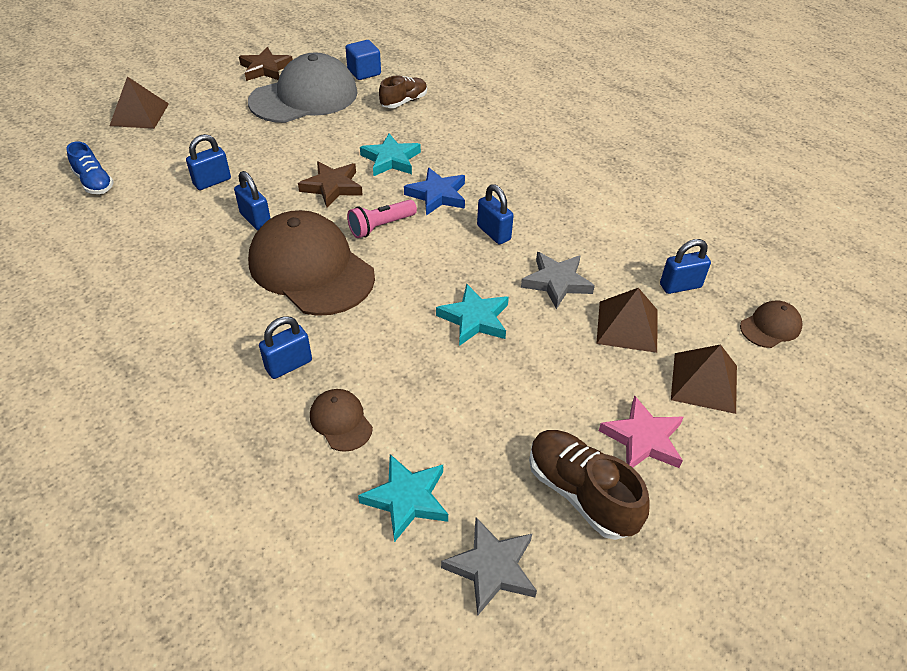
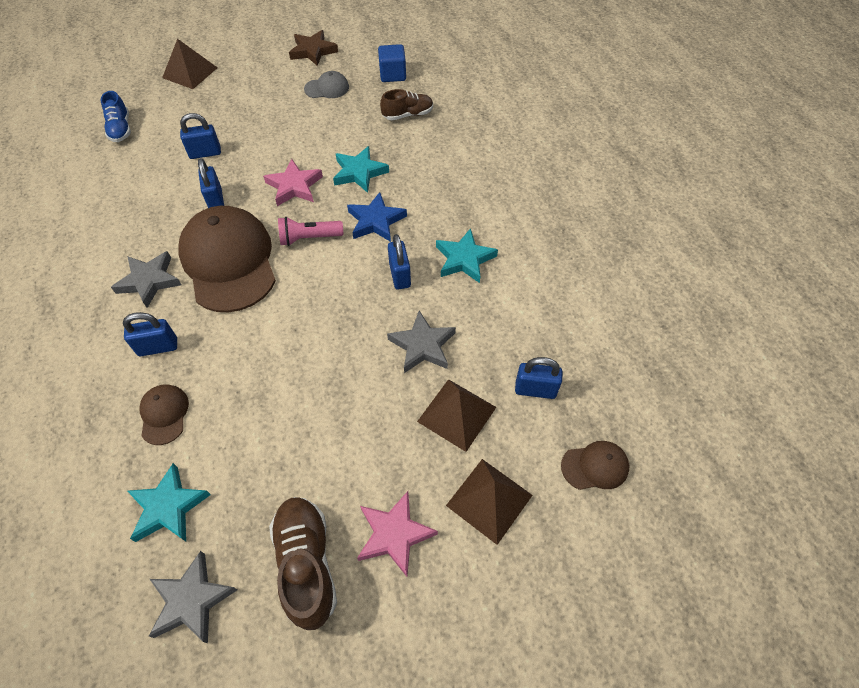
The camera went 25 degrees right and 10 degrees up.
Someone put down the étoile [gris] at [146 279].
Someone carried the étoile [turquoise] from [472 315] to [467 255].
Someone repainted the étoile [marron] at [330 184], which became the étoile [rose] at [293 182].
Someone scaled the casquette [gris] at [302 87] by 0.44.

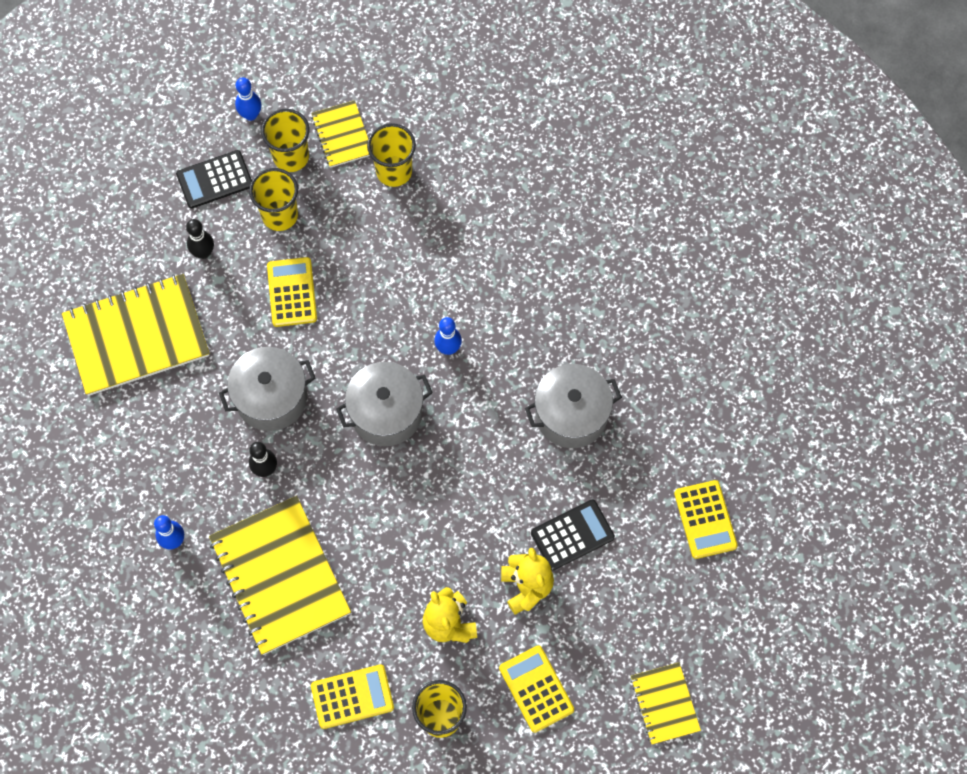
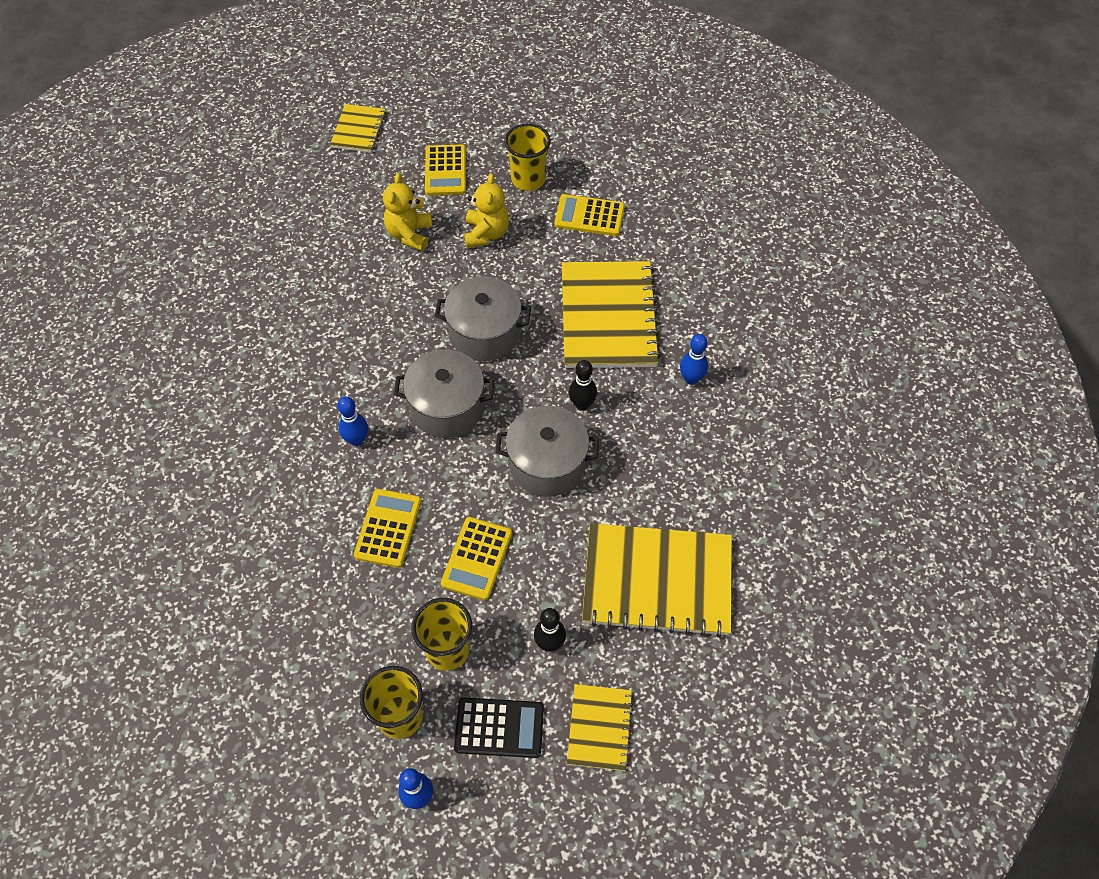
The camera went 155 degrees left and 10 degrees down.
Someone took away the gobelet [jaune] at [391 155].
Someone took away the calculatrice [noir] at [573 535].
Someone carried the carnet [jaune] from [340 134] to [600 727].
Someone carried the marmite [gris] from [573 406] to [483 319].
Someone carried the calculatrice [jaune] from [706 519] to [387 528].

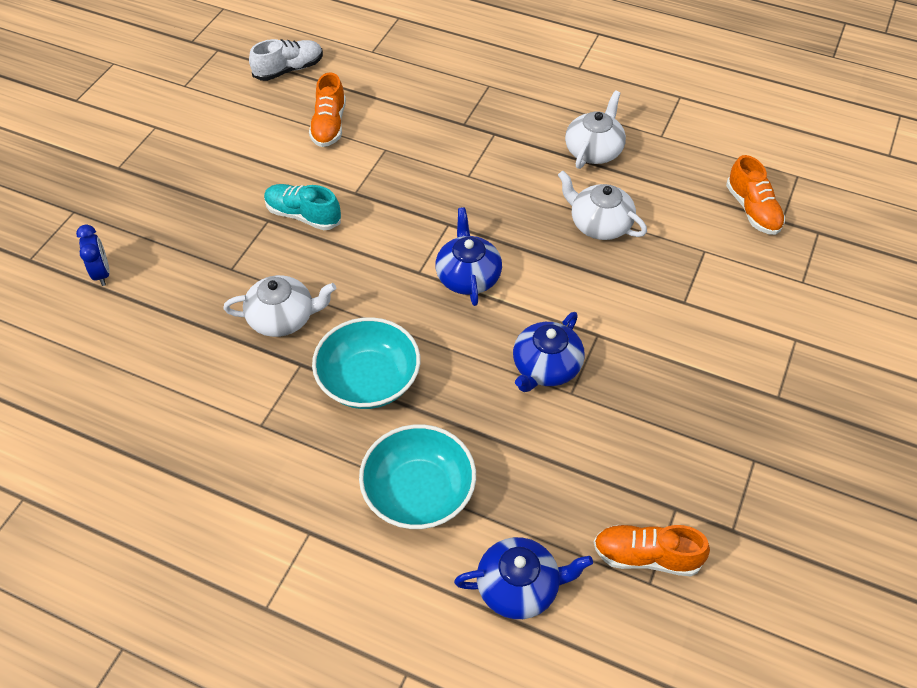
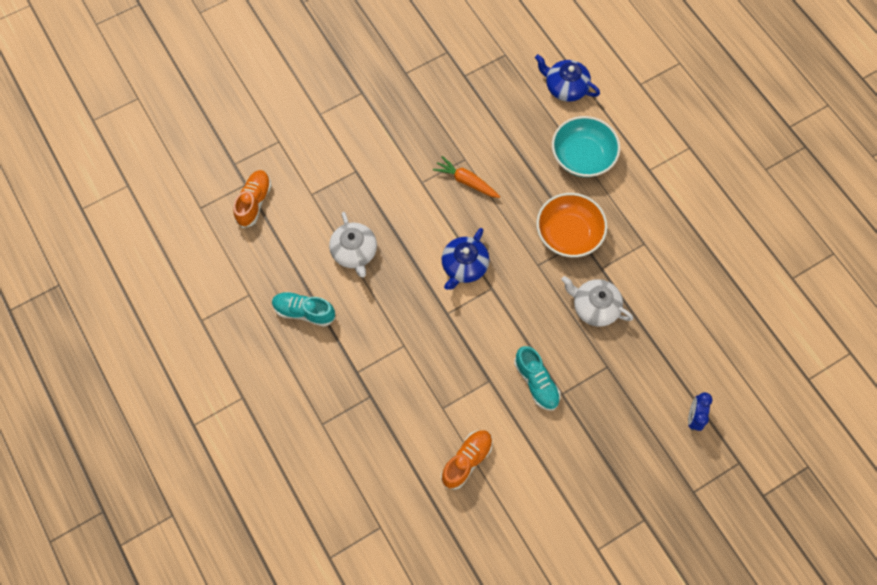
The camera went 145 degrees left and 15 degrees up.
Someone took away the chaussure [blanc] at [286 60].
Someone took away the chaussure [orange] at [652 550].
Someone swapped the théière [bleu] at [549 352] for the carotte [orange] at [466 177].
Someone swapped the théière [blanc] at [595 130] for the chaussure [turquoise] at [304 309].
Someone repainted the bol [turquoise] at [366 363], which became the bol [orange] at [571 225].

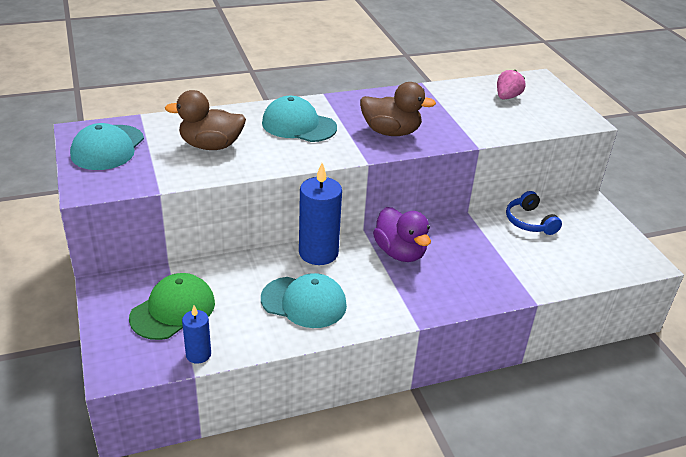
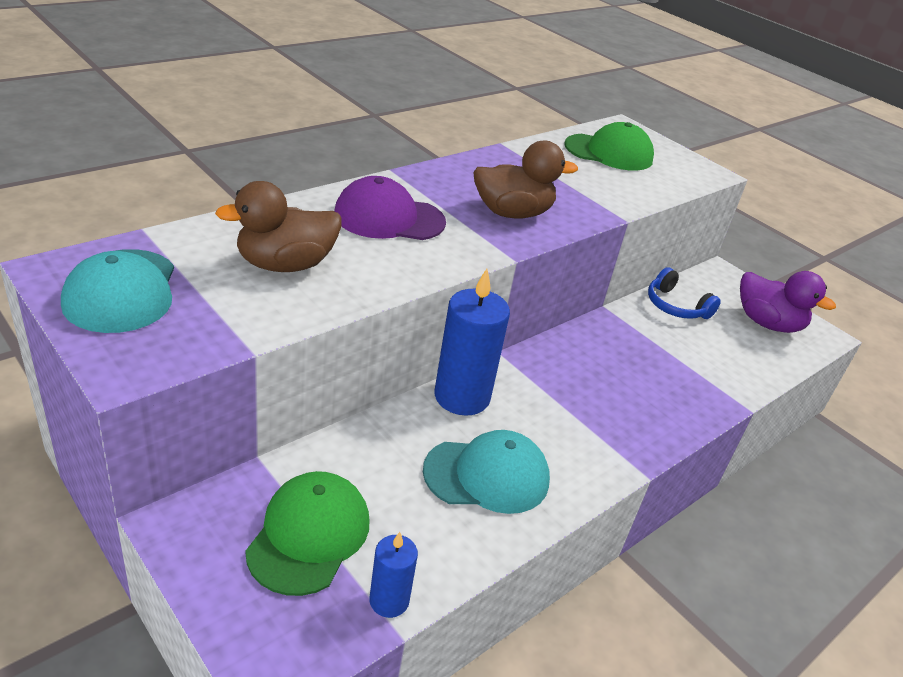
The camera went 25 degrees left and 0 degrees up.
Someone carried the canard [violet] from [402 234] to [788 302].
Someone swapped the fraise [rose] at [511 84] for the casquette [vert] at [609 146].
Someone repainted the casquette [turquoise] at [299 119], which became the casquette [violet] at [390 208].

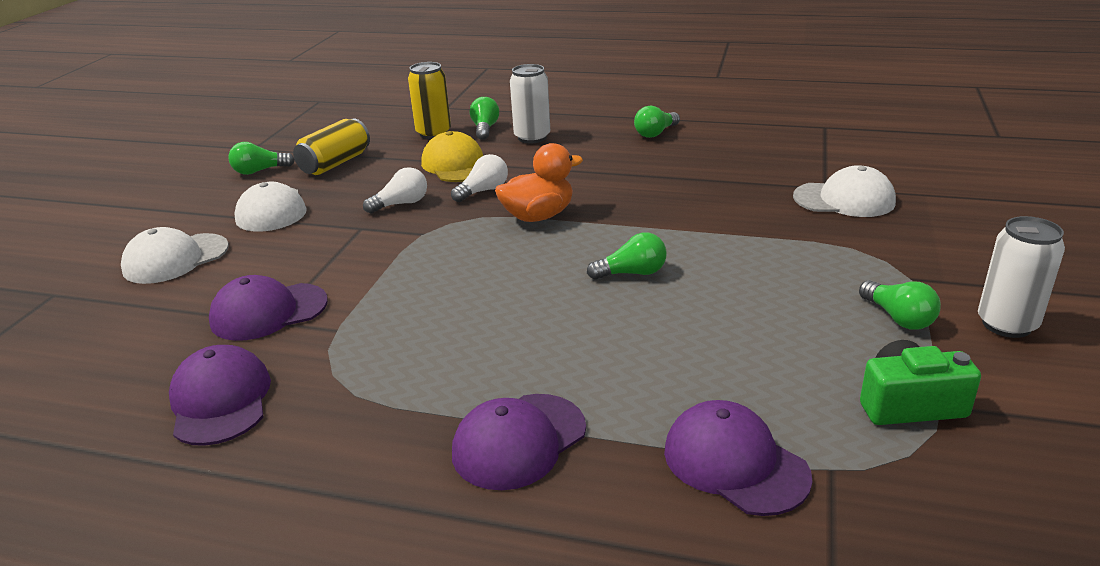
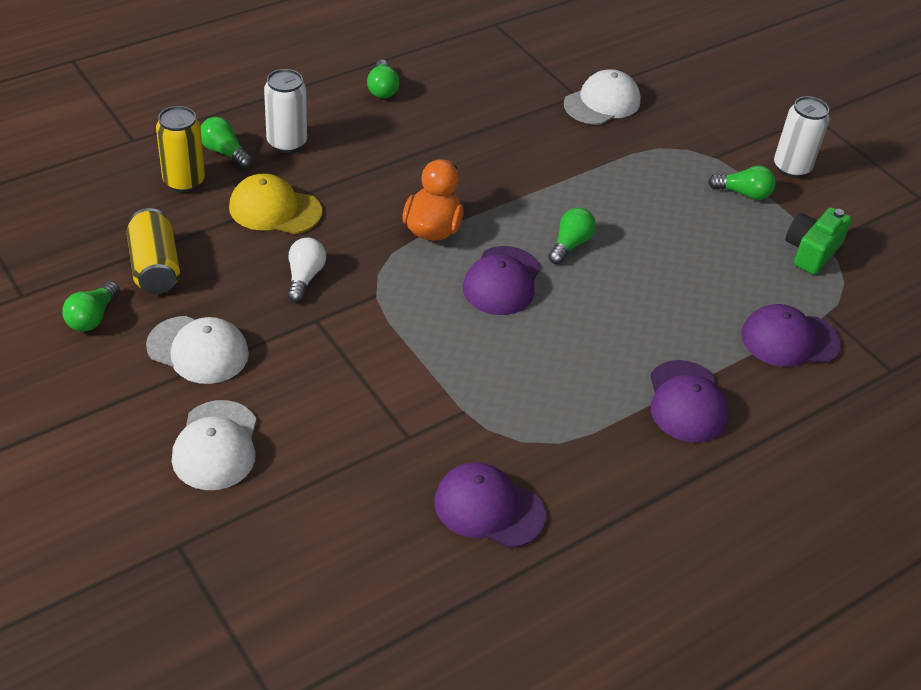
The camera went 55 degrees left and 15 degrees up.
Someone took away the ampoule [blanc] at [479 178].
Someone carried the casquette [violet] from [268 308] to [501 280].

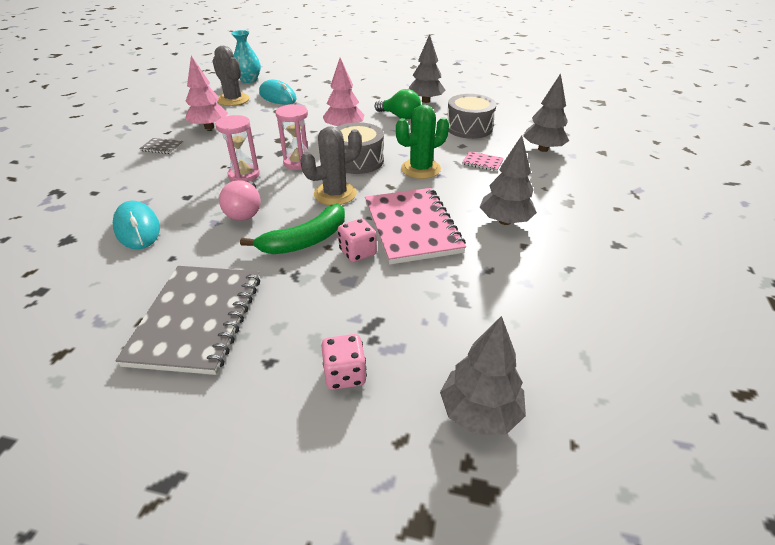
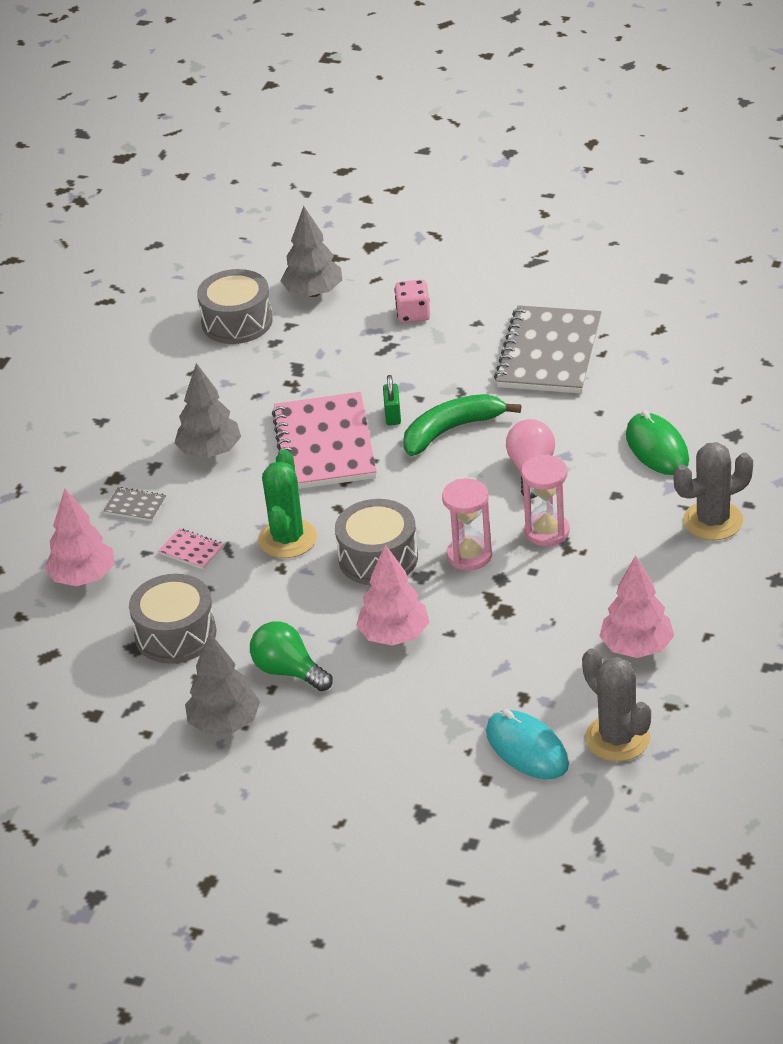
The camera went 170 degrees left and 0 degrees up.
Someone took away the vase [turquoise] at [246 56].
Someone put down the tambour [gris] at [235 306].
Someone carried the carnet [gris] from [161 146] to [135 504].
Someone carried the cactus [gris] from [331 165] to [713 491].
Someone swapped the dé [rose] at [357 240] for the cadenas [vert] at [392 400].
Someone repainted the souris [turquoise] at [136 225], which became the souris [vert] at [657 442].
Someone repainted the arbre [gris] at [546 112], which became the arbre [rose] at [80 537].
Someone rotated the cactus [vert] at [422 142] by 60 degrees counterclockwise.

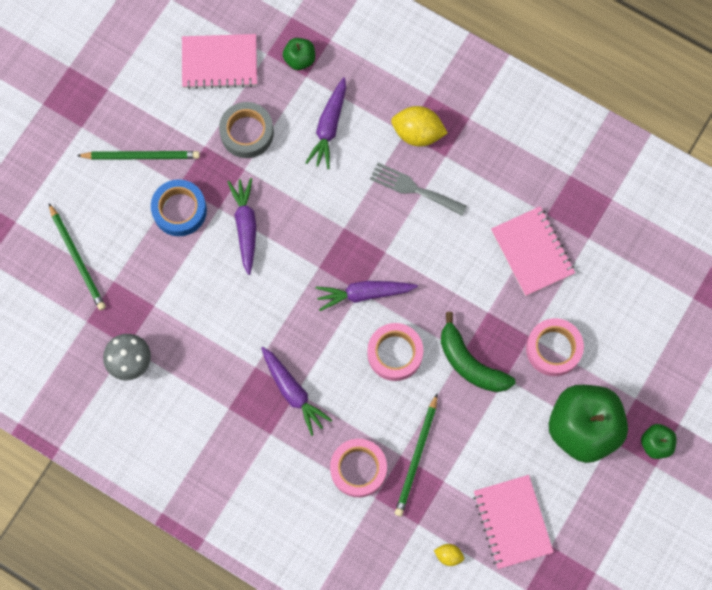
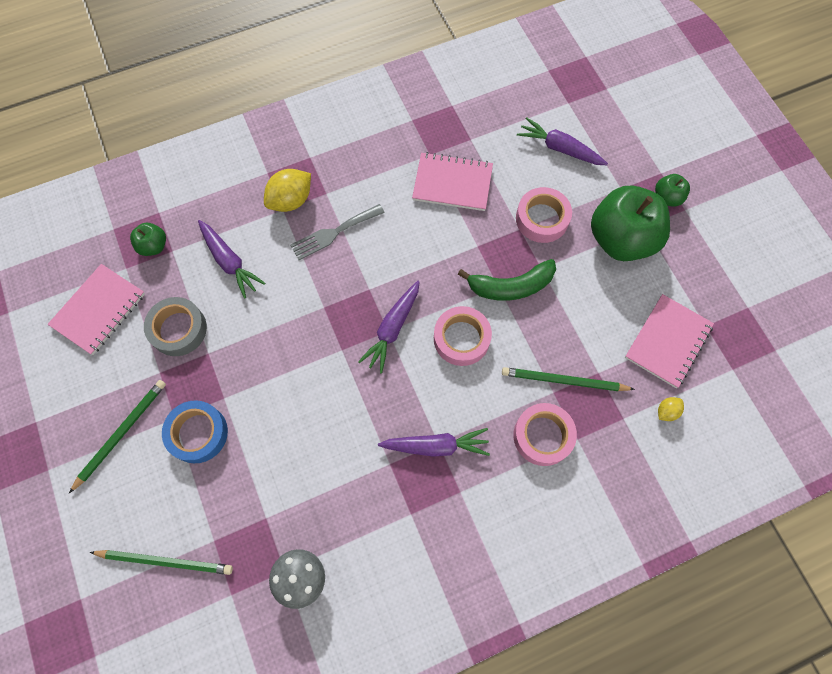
The camera went 55 degrees left and 5 degrees down.
Someone carried the carotte [violet] from [241 226] to [562 141].
Someone rotated the crayon [vert] at [416 455] by 135 degrees clockwise.
Someone rotated the carnet [rose] at [513 522] by 75 degrees counterclockwise.

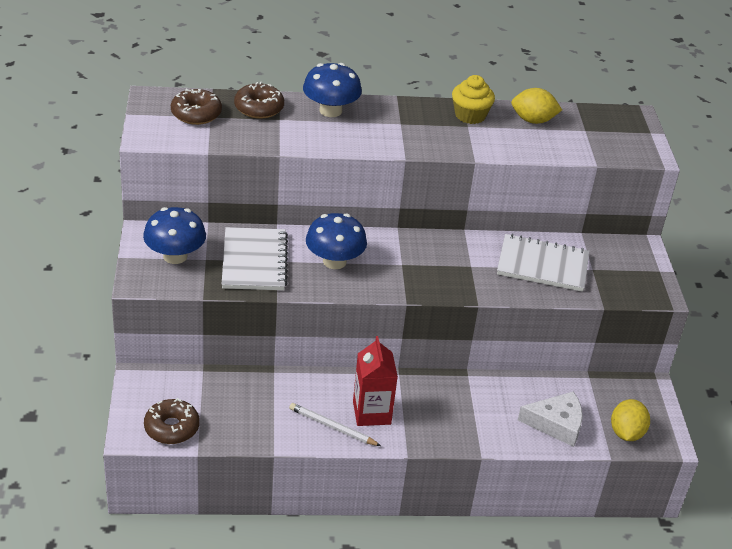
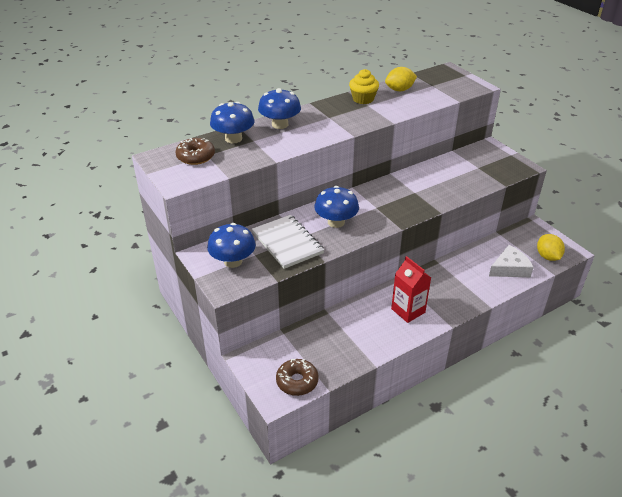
The camera went 25 degrees left and 0 degrees up.
Someone took away the crayon [blanc] at [335 424].
Someone took away the carnet [blanc] at [543 263].
Someone swapped the beignet [marron] at [259 100] for the champignon [bleu] at [232 123].

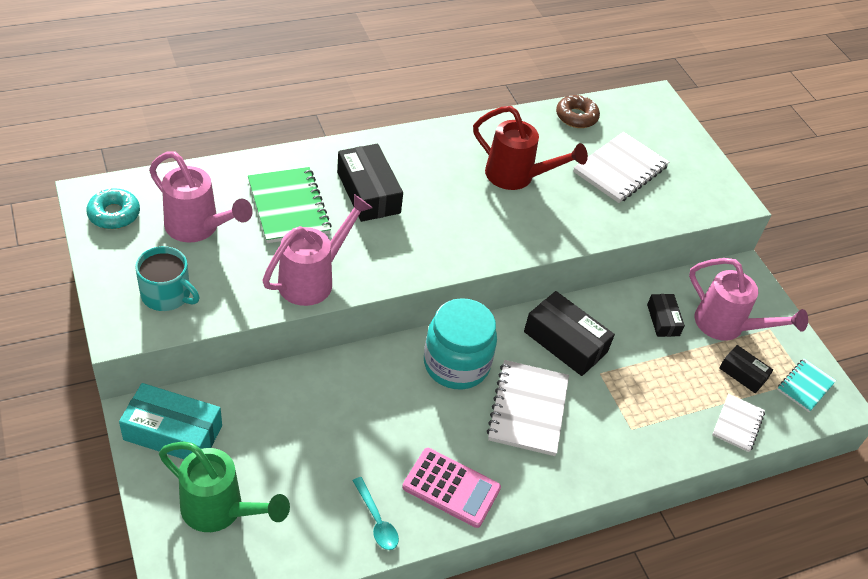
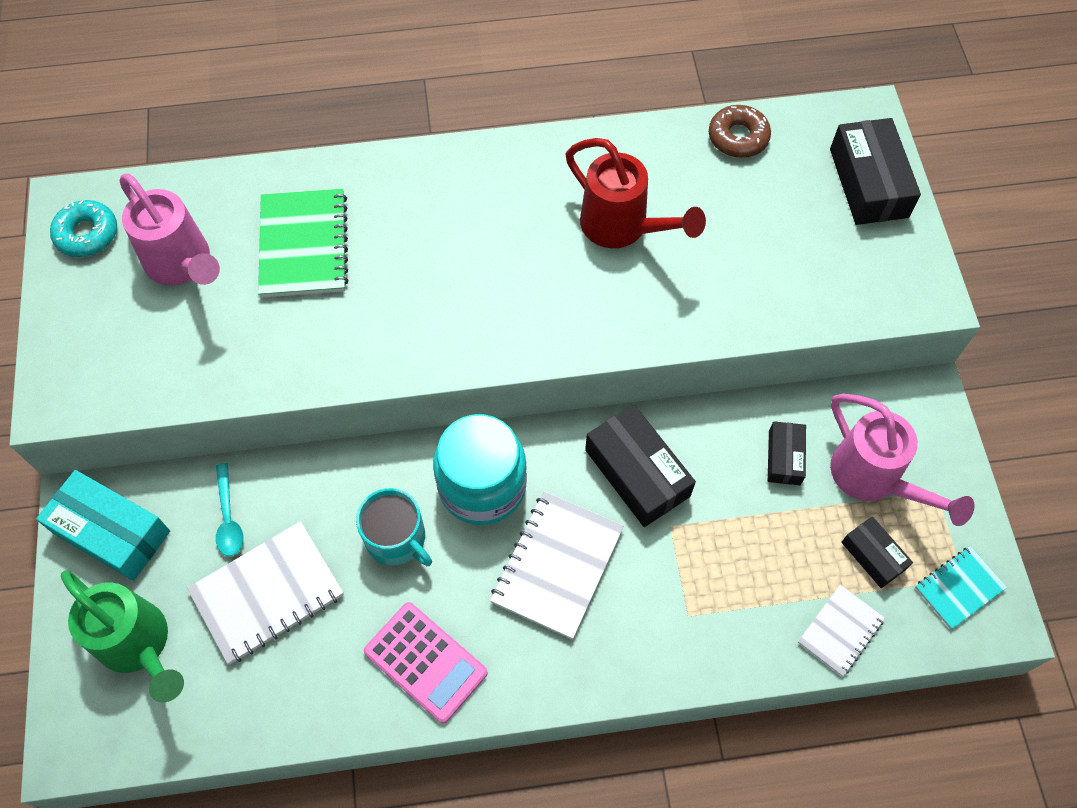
The camera went 20 degrees right and 15 degrees up.
Someone took away the arrosoir [rose] at [317 250].
Someone carried the tasse [turquoise] from [167 278] to [394 527].
Someone carried the boîte [noir] from [370 183] to [875 171].
Someone carried the cuillère [turquoise] from [376 513] to [229 509].
Someone carried the carnet [blanc] from [621 167] to [265 592].

